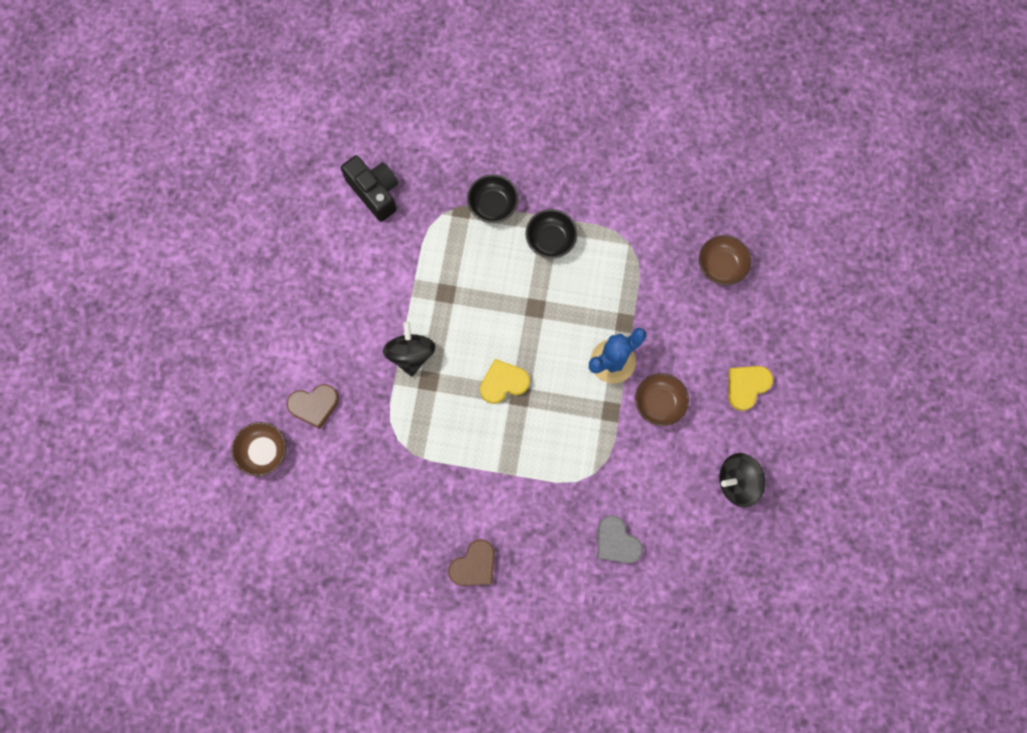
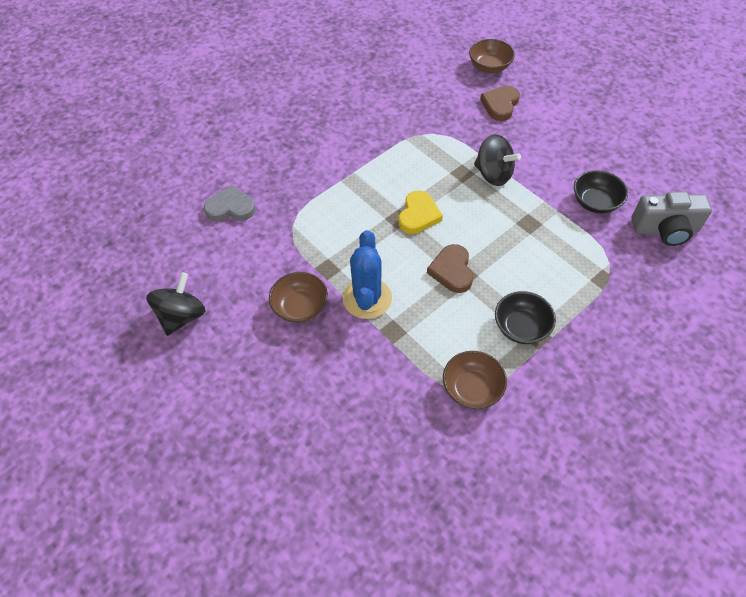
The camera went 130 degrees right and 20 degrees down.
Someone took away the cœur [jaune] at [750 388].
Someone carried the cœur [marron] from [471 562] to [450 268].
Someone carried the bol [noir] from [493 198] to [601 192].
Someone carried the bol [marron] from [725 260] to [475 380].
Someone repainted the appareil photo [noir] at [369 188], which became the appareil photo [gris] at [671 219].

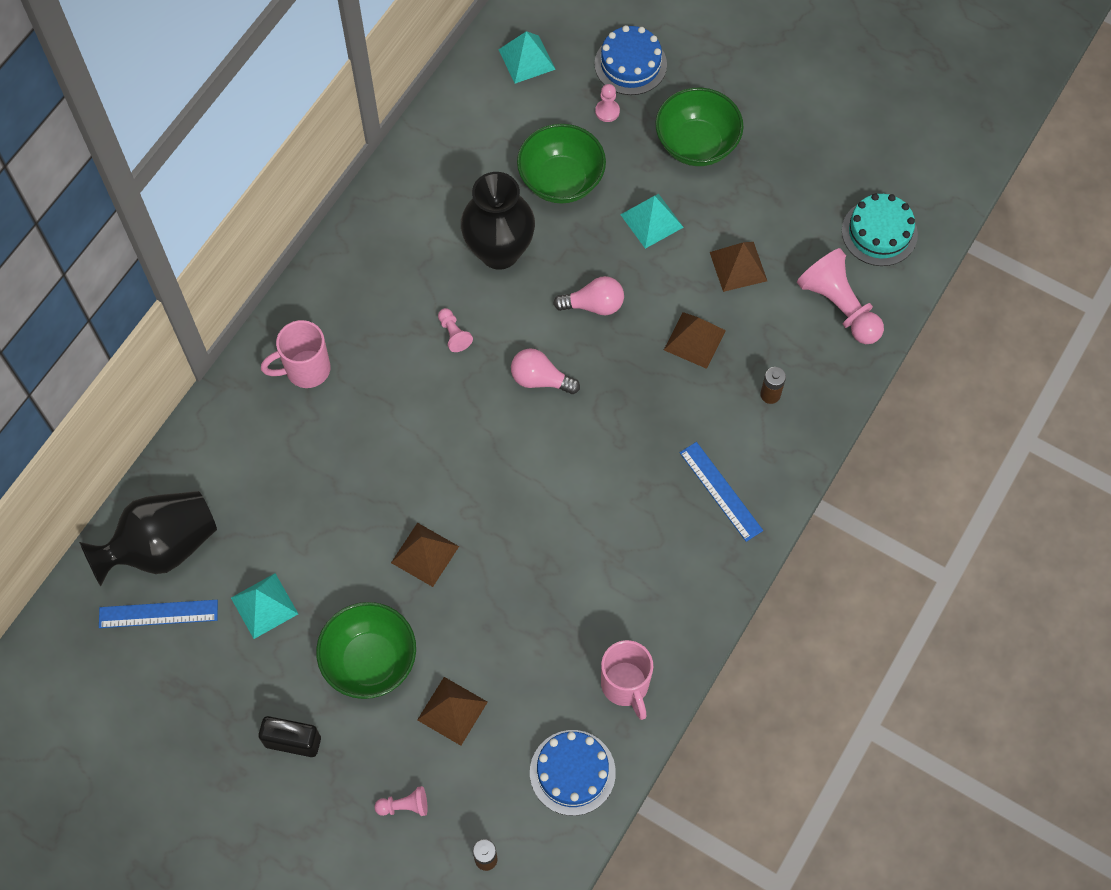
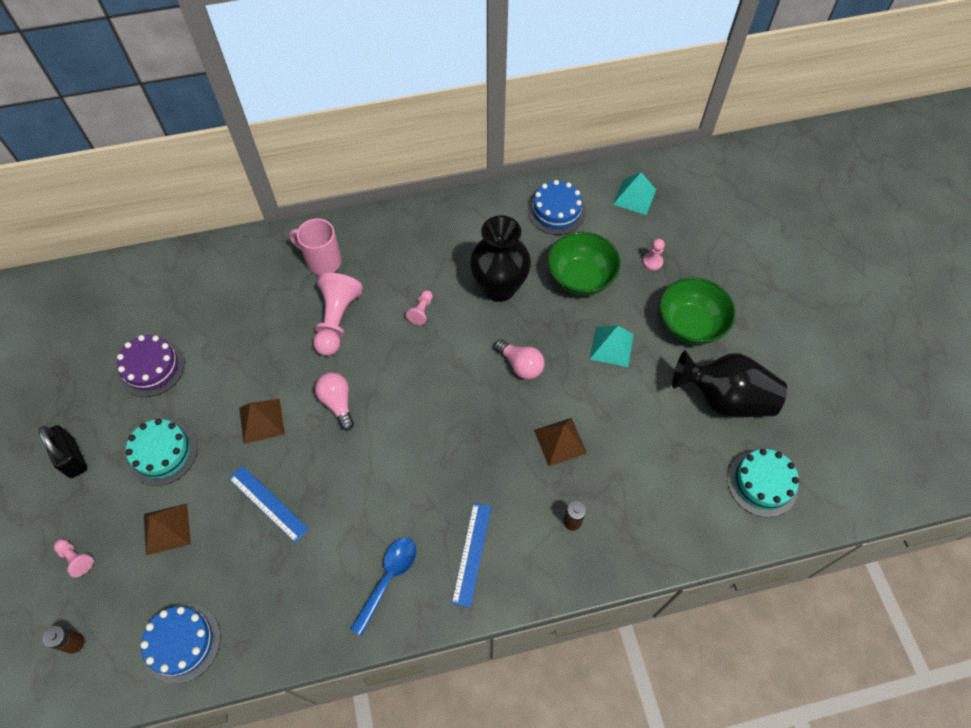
The camera went 45 degrees right and 5 degrees down.
Someone took away the tasse [rose] at [627 680].
Someone took away the pyramide [marron] at [738 267].
Someone put down the cuillère [bleu] at [383 587].
Someone carried the vase [noir] from [148 539] to [729 383].
Someone carried the règle [bleu] from [158 614] to [268 504].
Someone carried the ampoule [rose] from [545 371] to [334 401].
Someone carried the gâteau [bleu] from [630 60] to [557 207].
Someone carried the pion [rose] from [840 296] to [338 314].
Someone swapped the pyramide [turquoise] at [264 606] for the gâteau [violet] at [151 366].
Someone swapped the bol [vert] at [366 650] for the gâteau [turquoise] at [161 452].

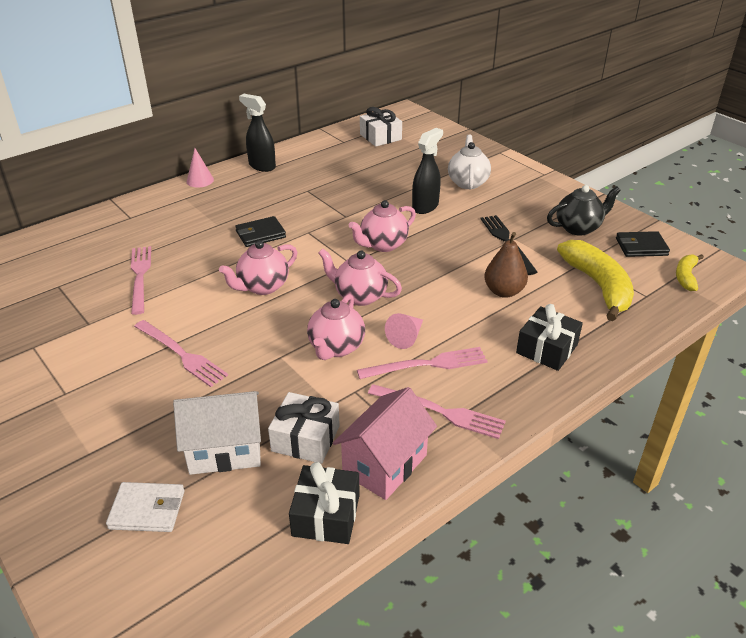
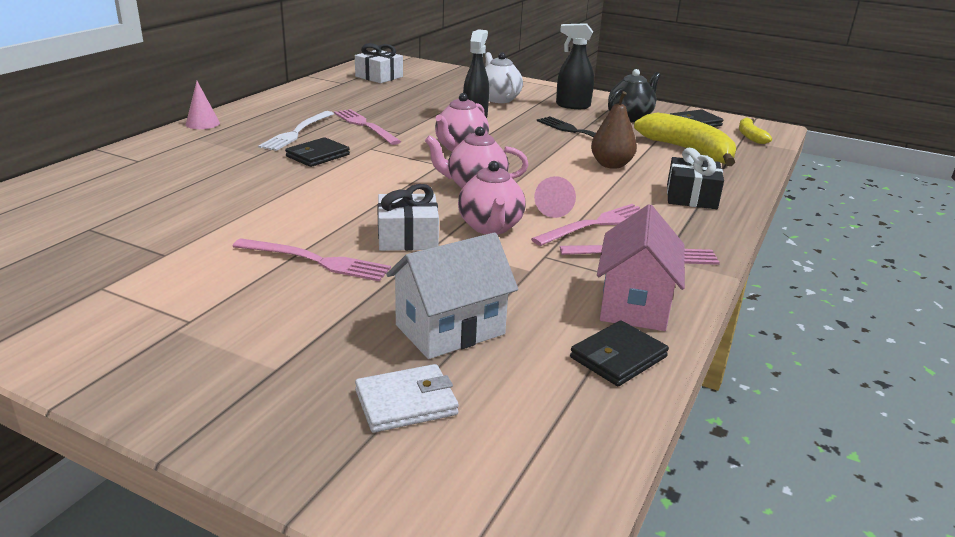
The camera went 25 degrees left and 10 degrees down.
Someone took away the théière [rose] at [258 267].
Someone put down the fourchette [blanc] at [296 131].
Someone carried the fourchette [rose] from [141 280] to [367 127].
Someone carried the vaporisateur [noir] from [257 133] to [575 66].
Someone carried the cadeau [blanc] from [304 428] to [408 217].
Someone swapped the cadeau [noir] at [324 503] for the portefeuille [noir] at [619 353].

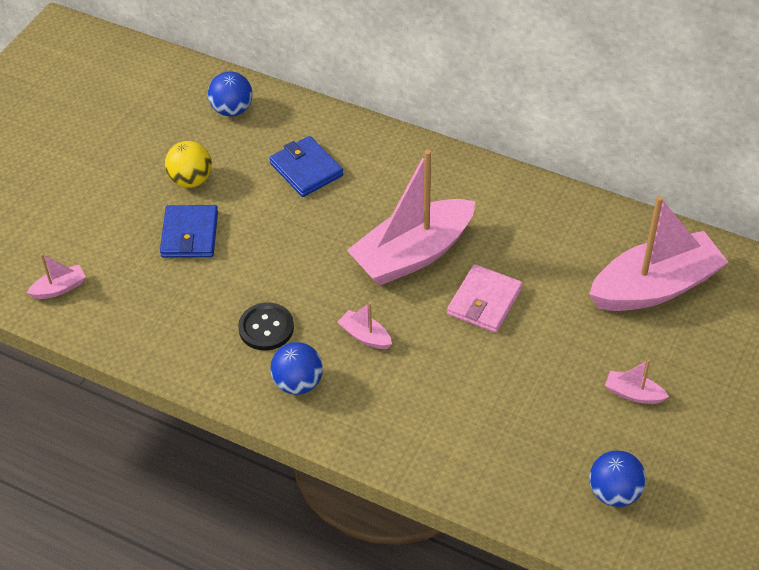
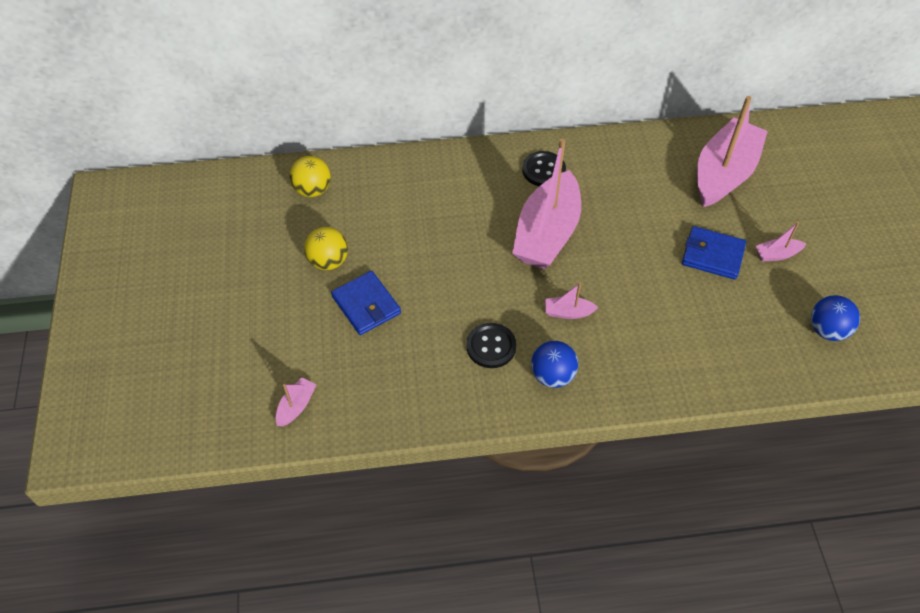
The camera went 35 degrees left and 5 degrees up.
Someone took away the portefeuille [rose] at [485 298].
Someone put down the bouton [noir] at [544 168].
Someone carried the portefeuille [bleu] from [306 166] to [714 253].
Someone repainted the balle [bleu] at [230 93], which became the balle [jaune] at [310 176].

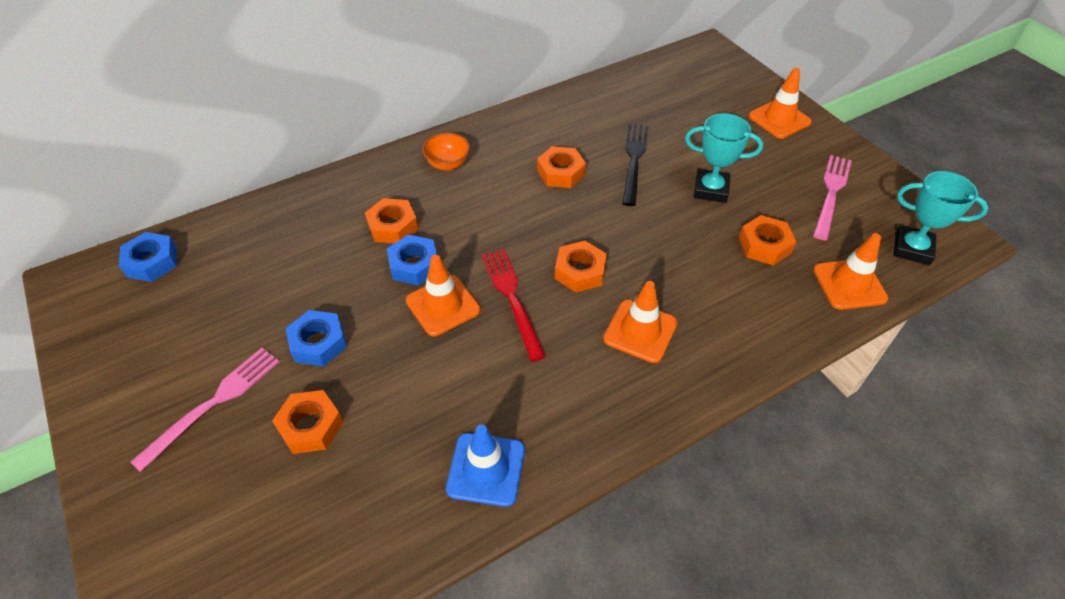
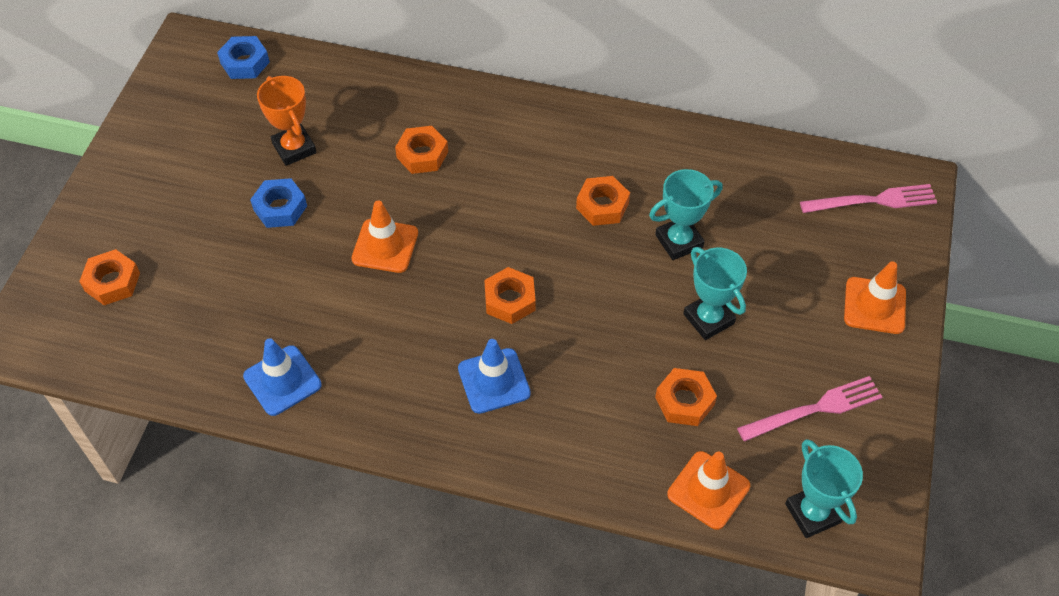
The camera went 45 degrees right and 5 degrees up.
Someone took away the écrou [bleu] at [412 260].
Someone took away the bol [orange] at [446 152].
Someone took away the fourchette [rouge] at [514 305].
Someone put down the trophée [orange] at [287 121].
Someone carried the fourchette [rose] from [205 410] to [868 198].
Someone carried the écrou [orange] from [307 422] to [109 277].
Someone swapped the fourchette [noir] at [635 165] for the trophée [turquoise] at [686 214].
Someone repainted the cône de chantier [orange] at [640 322], which became the cône de chantier [bleu] at [494 376].

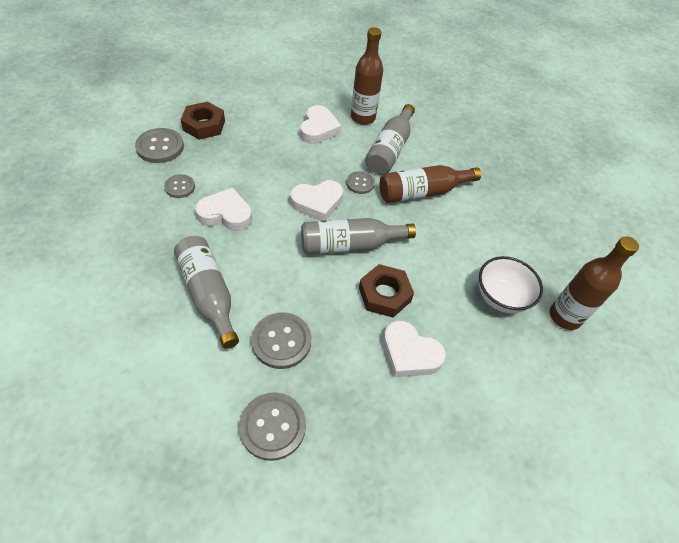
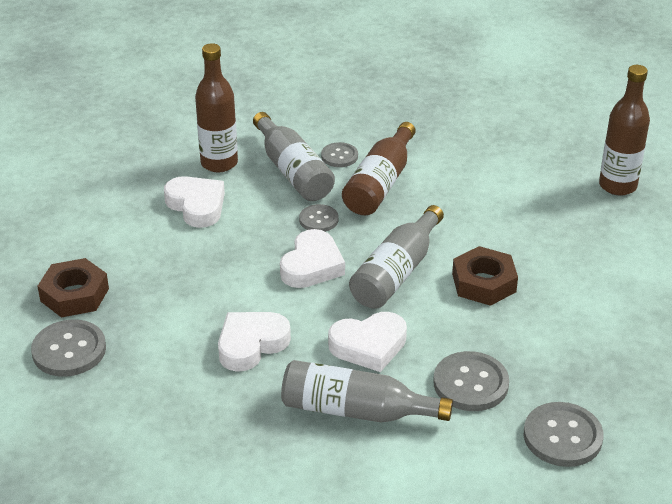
The camera went 45 degrees left and 15 degrees down.
Someone took away the bol [blanc] at [511 284].
Someone carried the bouton [gris] from [179 186] to [339 154].
Someone carried the cœur [blanc] from [414 349] to [367 342].

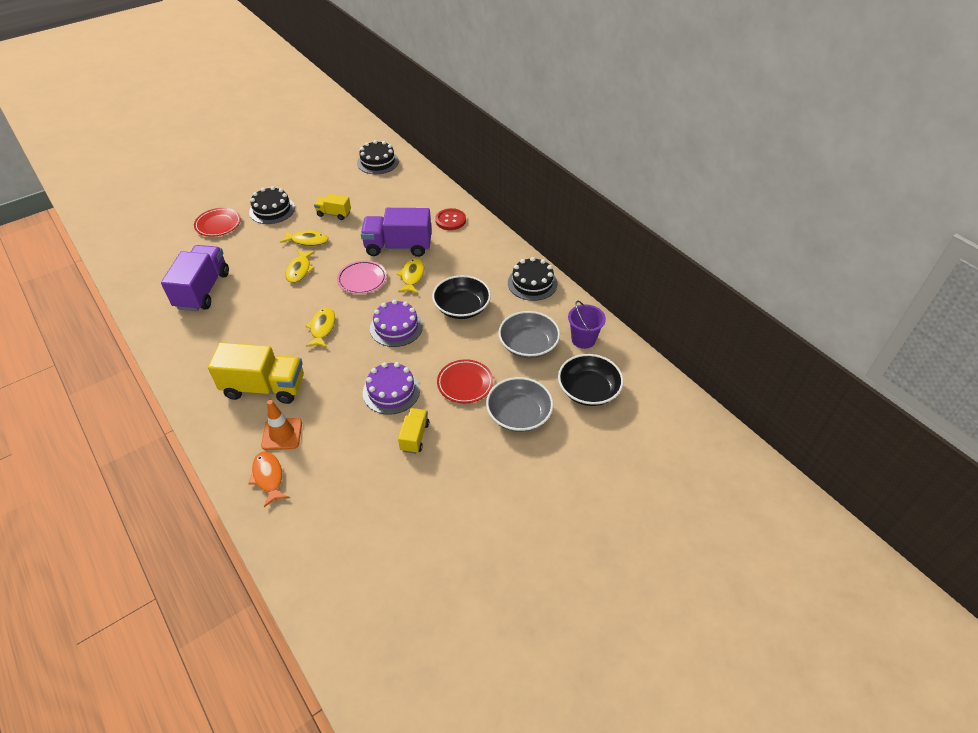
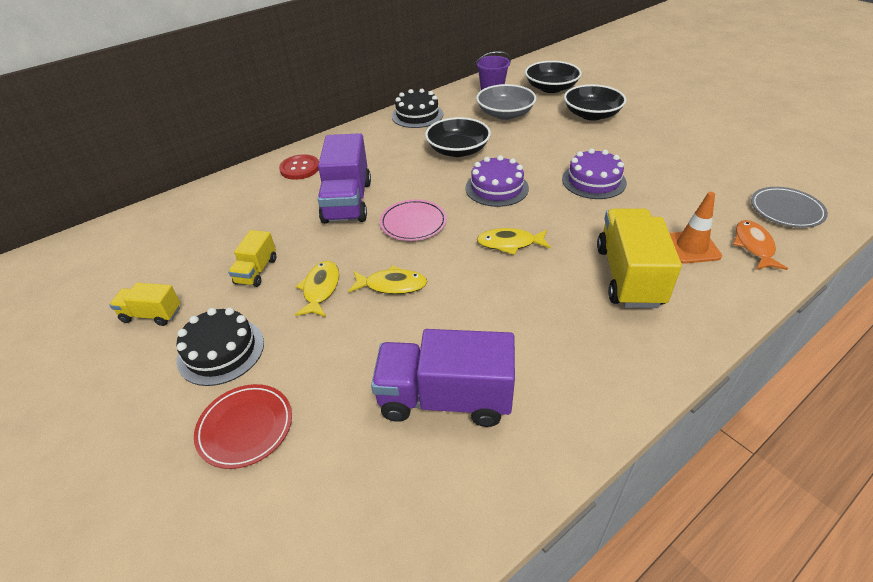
The camera went 90 degrees left and 5 degrees down.
Someone took away the gâteau [noir] at [378 157].
Someone took away the poisson [jaune] at [410 276].
Someone took away the assiette [rouge] at [465 381].
Someone put down the assiette [gris] at [789 207].
Someone carried the camion [jaune] from [413 431] to [144 304].
Someone repainted the bol [gris] at [519 404], which became the bol [noir] at [595 102].
Someone rotated the poisson [orange] at [268 479] by 120 degrees clockwise.

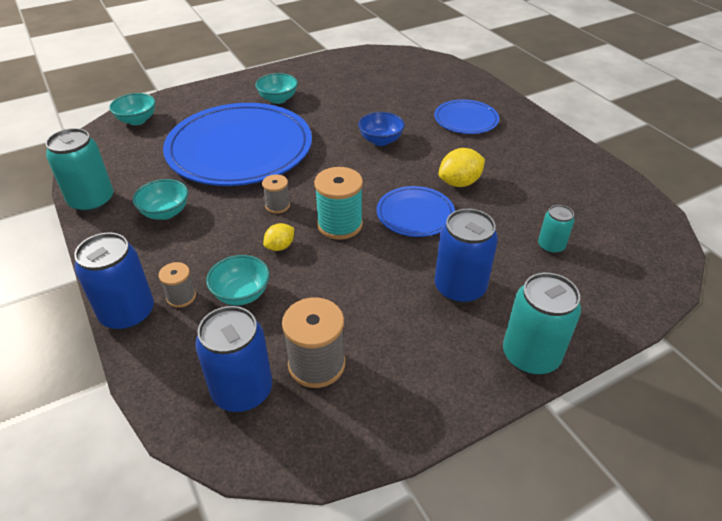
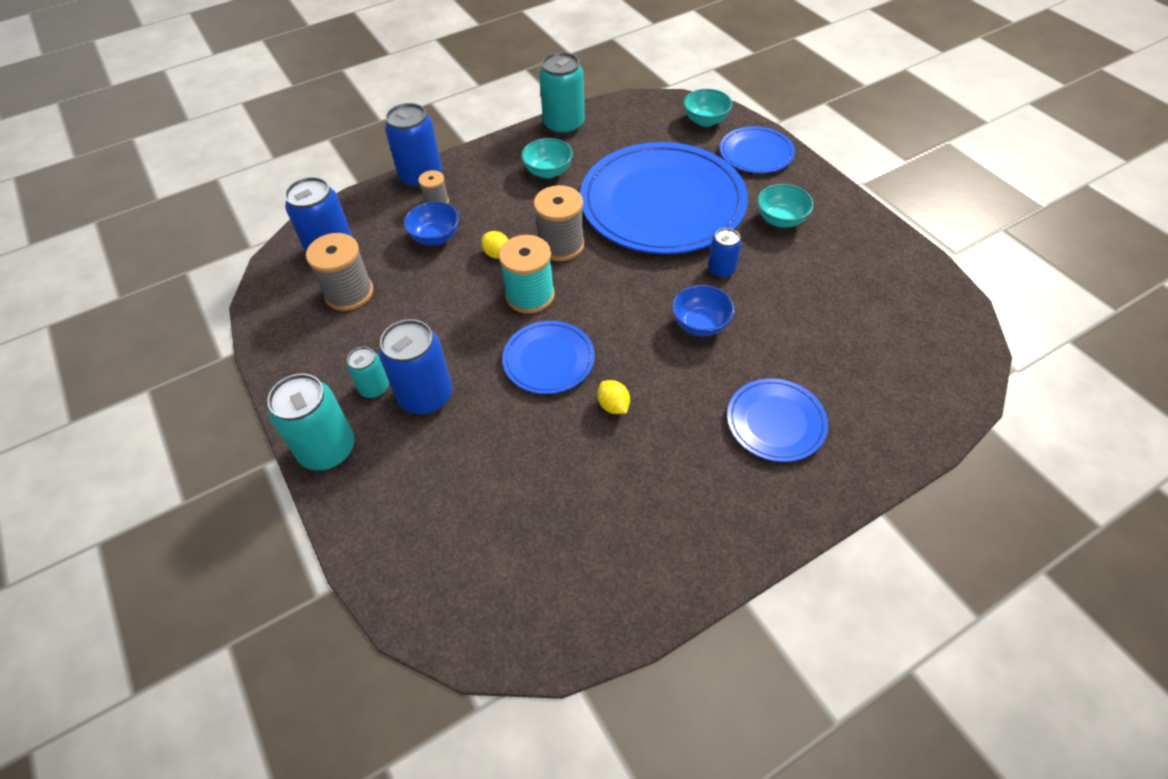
The camera went 90 degrees right and 10 degrees up.
Someone put down the canette [bleu] at [724 253].
Someone put down the assiette [bleu] at [757 149].
Someone carried the canette [turquoise] from [556 229] to [368 372].
Someone repainted the bol [turquoise] at [238 280], which became the bol [bleu] at [431 223].
Someone scaled the bobine [gris] at [276 194] by 1.77.
Someone scaled the citron [jaune] at [461 167] by 0.62.

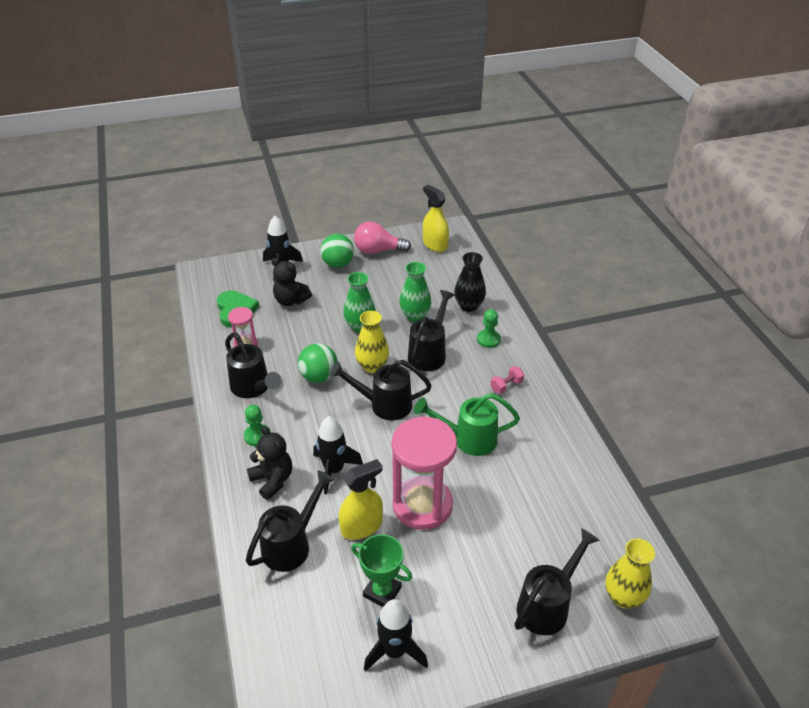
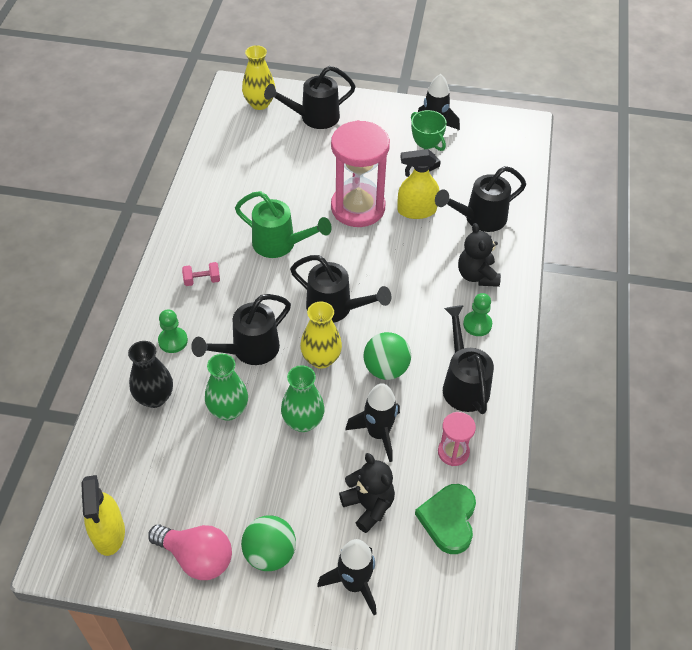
The camera went 155 degrees left and 10 degrees up.
Someone carried the fusée [noir] from [338 455] to [372 422].

